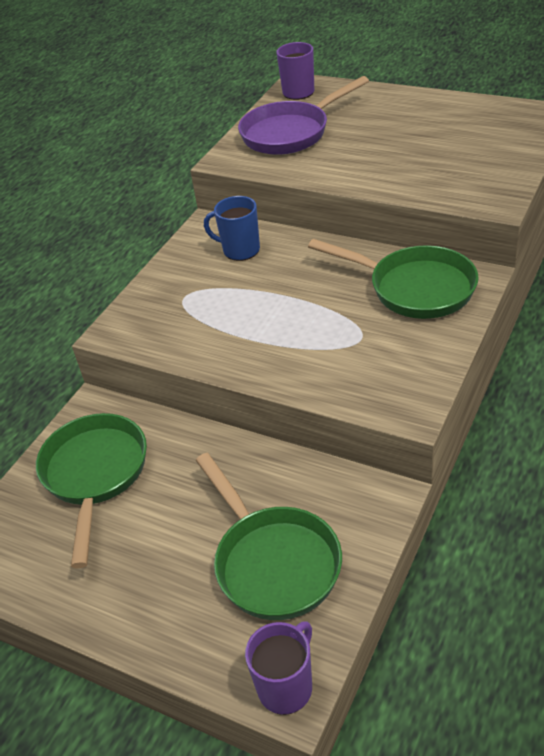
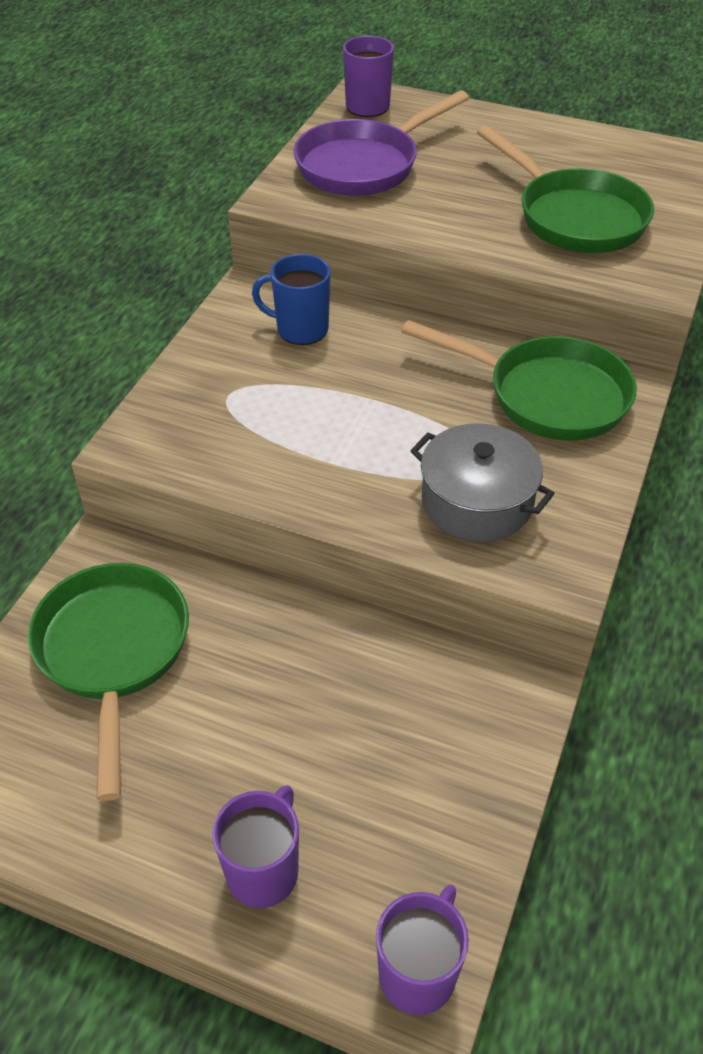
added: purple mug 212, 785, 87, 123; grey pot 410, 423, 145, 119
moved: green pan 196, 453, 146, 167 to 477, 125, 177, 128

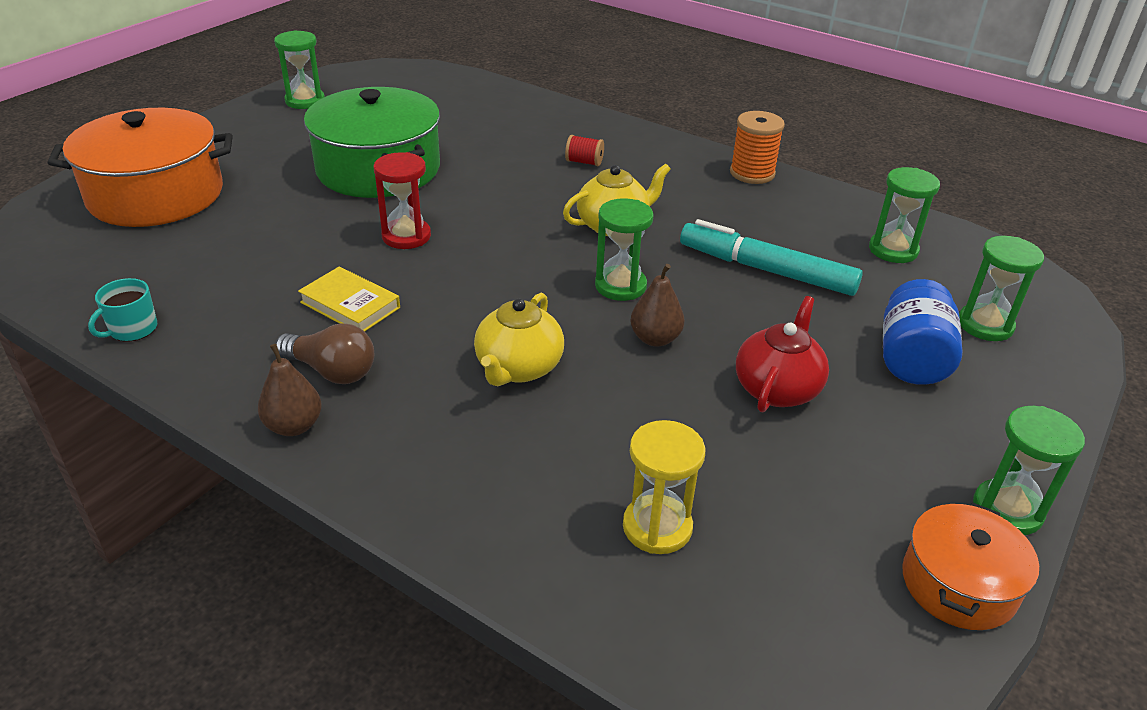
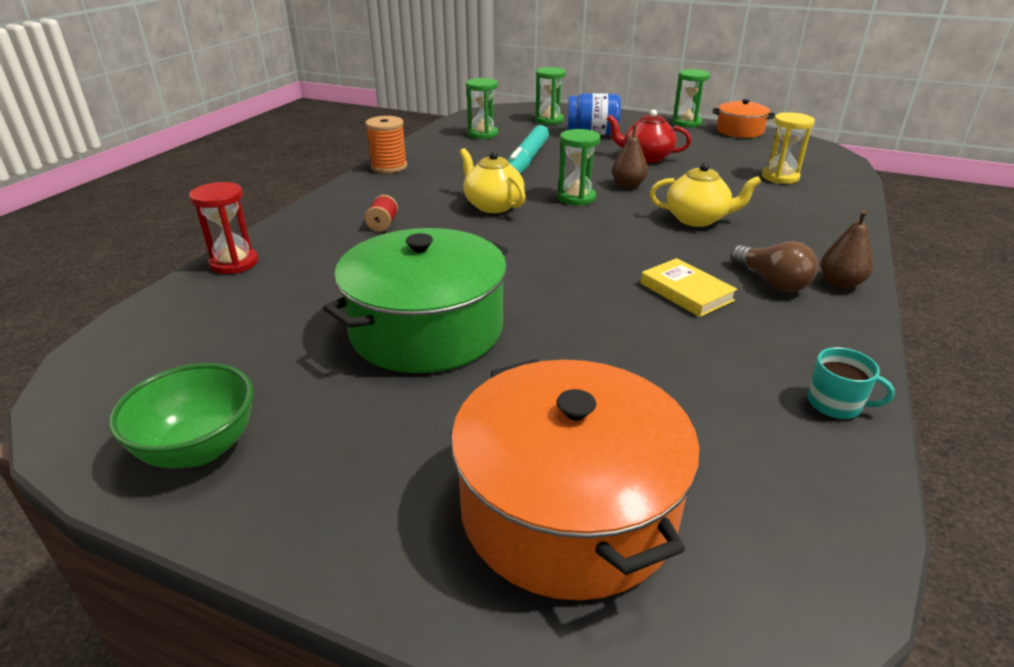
moved: red hourglass 374, 152, 57, 97 to 189, 182, 69, 92
replaced: green hourglass 274, 30, 51, 79 to green bowl 109, 363, 145, 105
turned: yellow book 298, 266, 102, 65 = 641, 258, 96, 59 60 degrees counterclockwise; brown light bulb 275, 323, 99, 61 = 731, 241, 87, 51 135 degrees clockwise

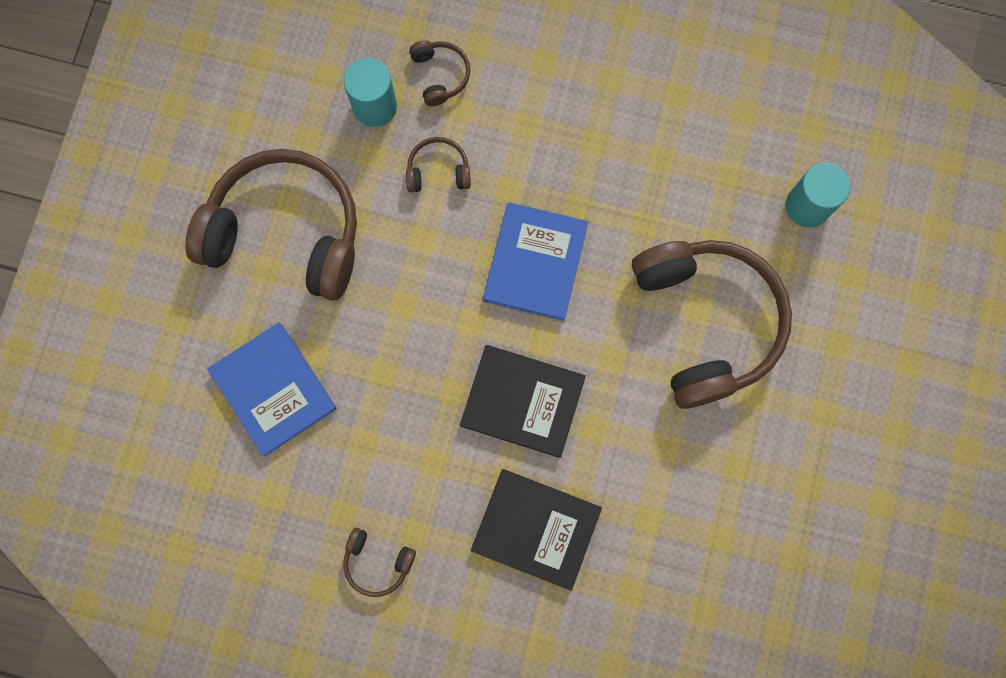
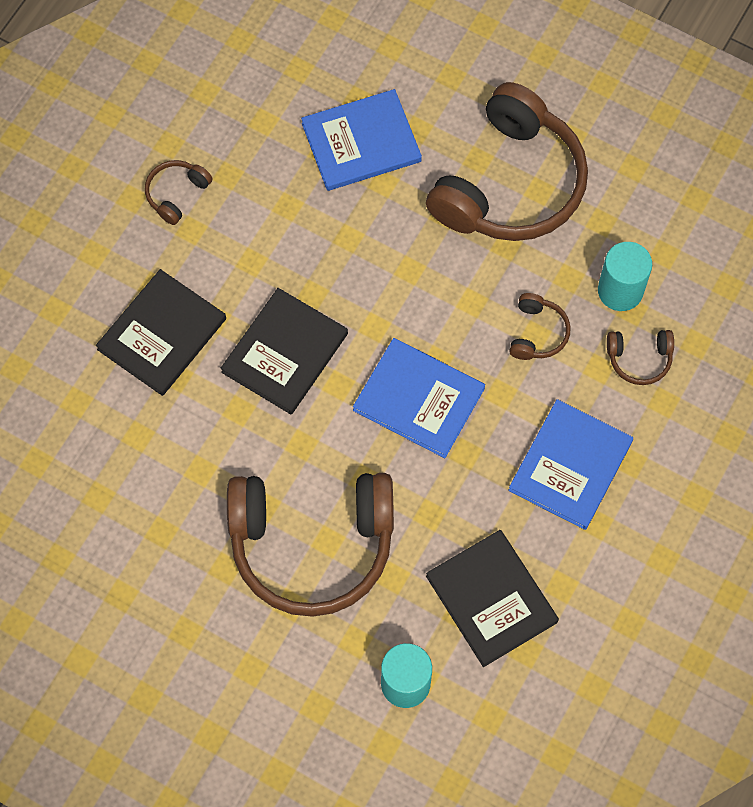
added: black book 426, 530, 133, 137; blue book 508, 399, 125, 131

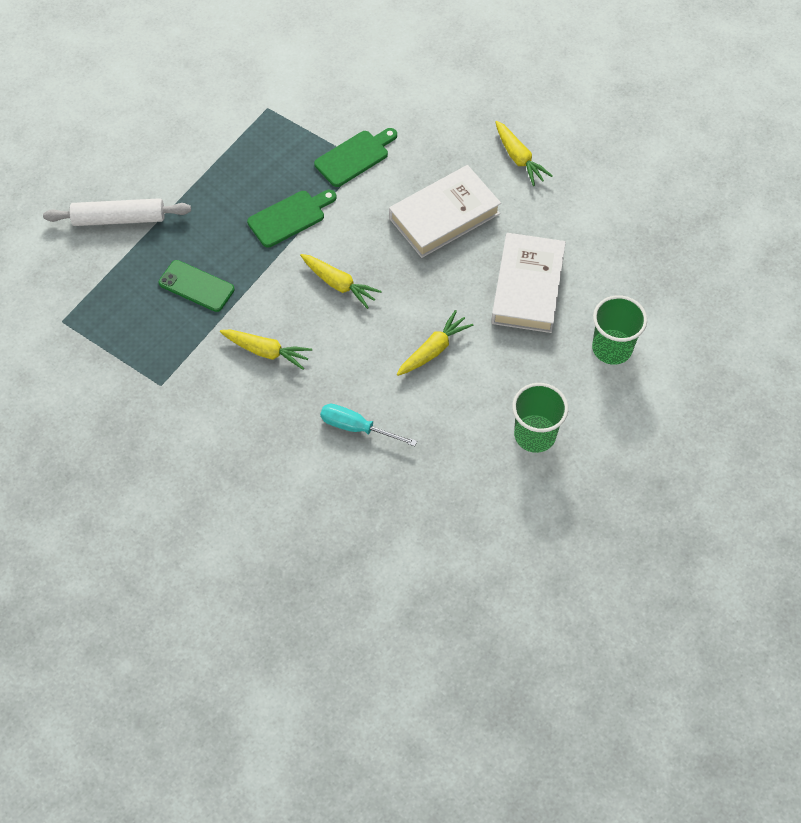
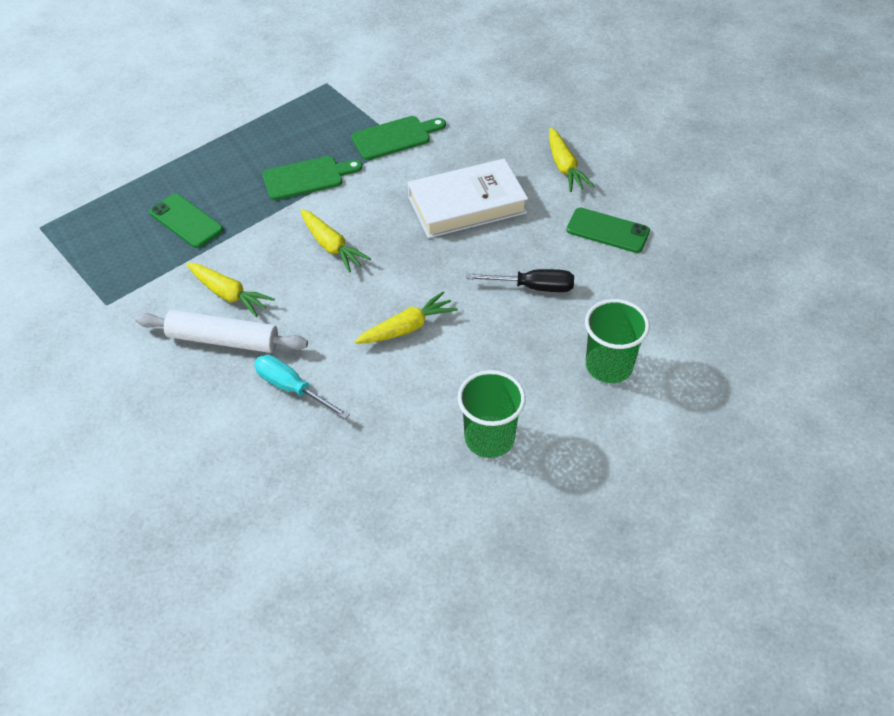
added: green phone 566, 208, 84, 45
moved: white rolling pin 43, 198, 148, 28 to 135, 310, 173, 43
replaced: white book 491, 233, 75, 100 to black screwdriver 466, 269, 108, 23

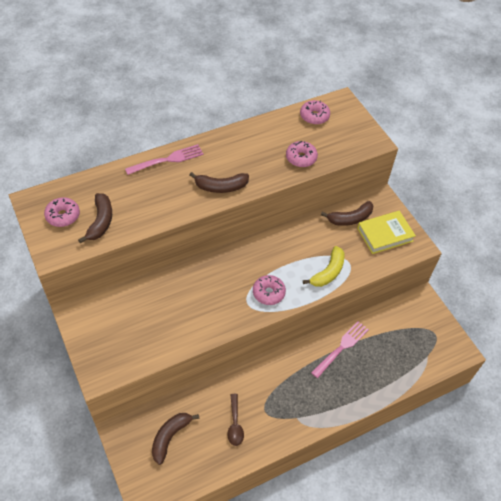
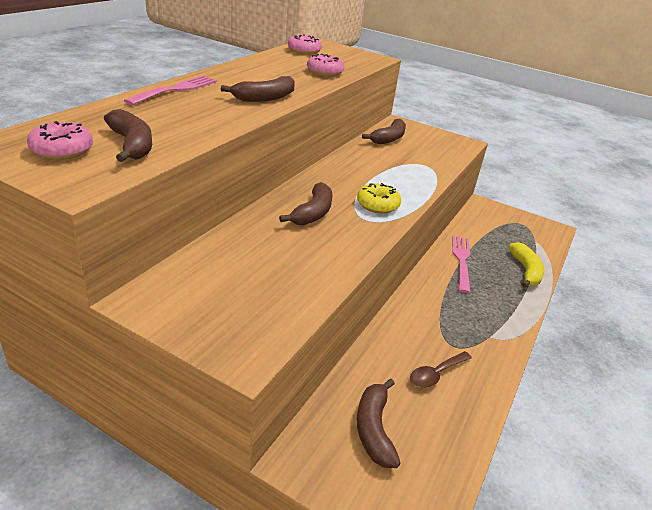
removed: yellow book 357, 211, 59, 43
added: brown banana 279, 182, 53, 43
moved: yellow banana 303, 246, 42, 41 to 509, 242, 36, 46
recoloured: pink donut 253, 275, 33, 30 to yellow donut 357, 183, 44, 31
turned: brown spoon 227, 394, 17, 52 = 410, 351, 62, 37 90 degrees clockwise

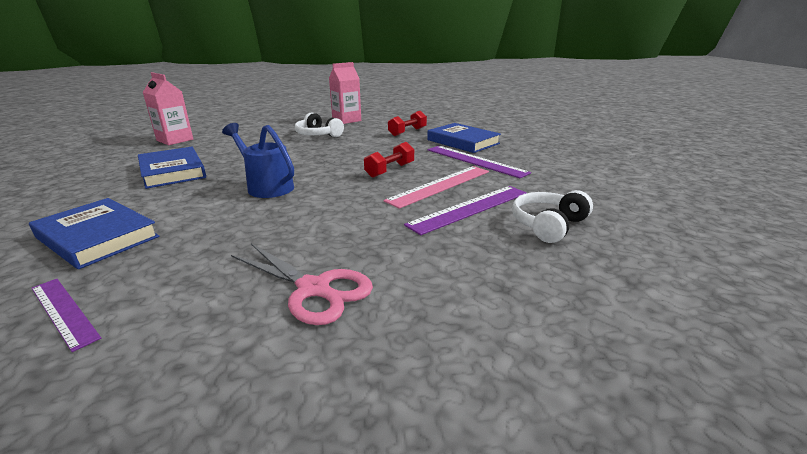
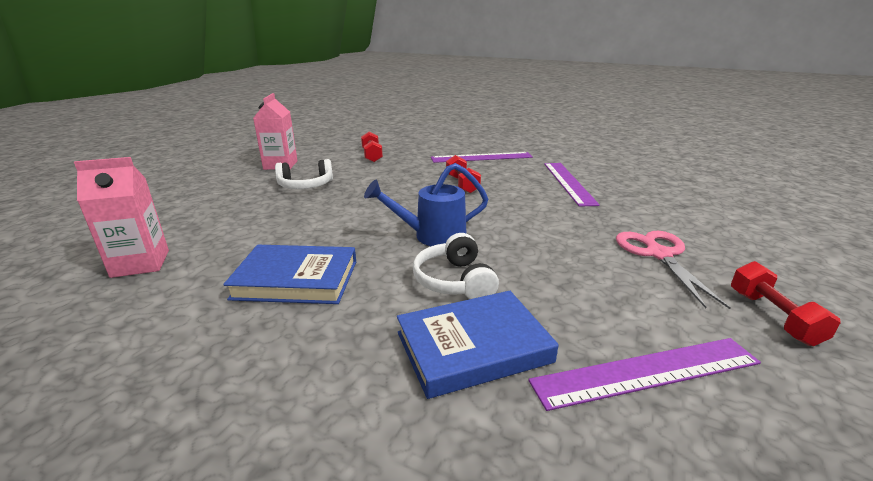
removed: pink ruler 384, 166, 105, 43; blue book 427, 123, 74, 30
added: red dumbbell 731, 261, 110, 85
moved: white headphones 512, 190, 81, 53 to 413, 233, 86, 66
turned: pink scissors 231, 244, 142, 81 = 616, 231, 115, 78 75 degrees counterclockwise
resized: purple ruler 32, 279, 69, 73 = 528, 338, 233, 73 x1.57

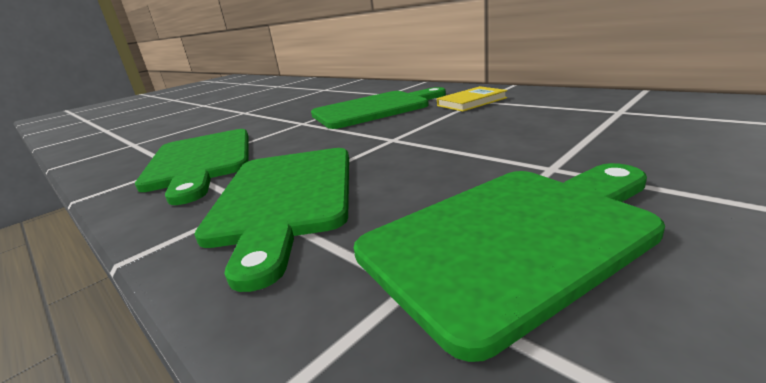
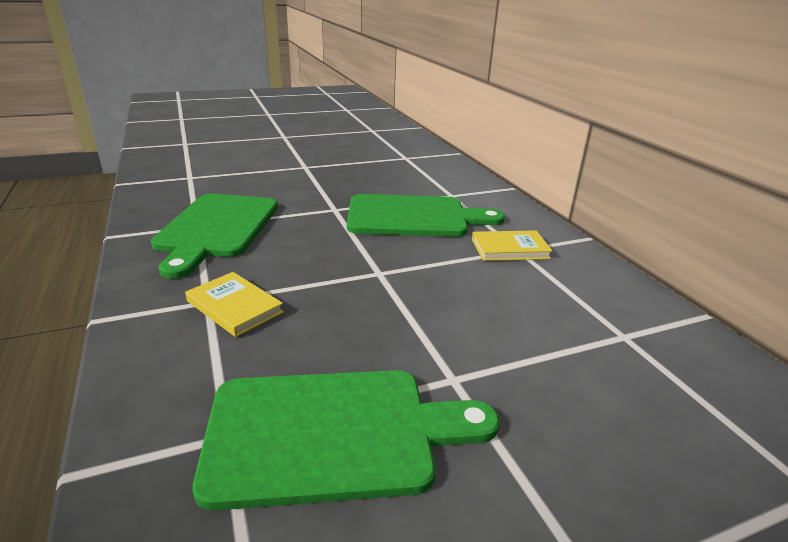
replaced: green cutting board 194, 148, 155, 144 to yellow book 185, 272, 99, 65

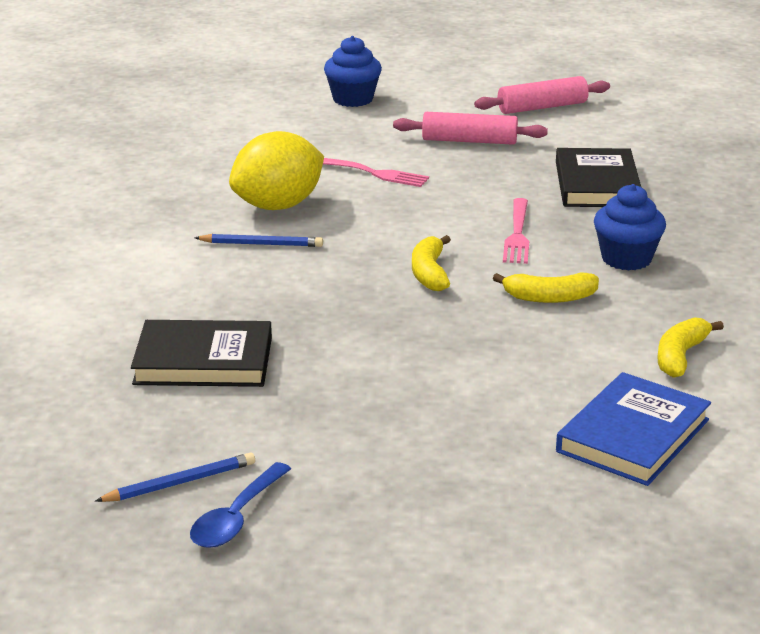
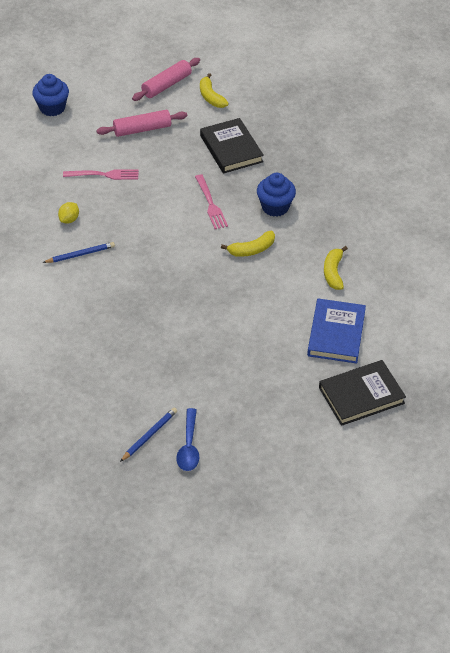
moved: yellow banana 412, 235, 39, 56 to 200, 73, 29, 35; black book 131, 320, 141, 67 to 319, 360, 87, 66
resized: yellow lemon 229, 131, 95, 79 = 58, 202, 21, 21 x0.43

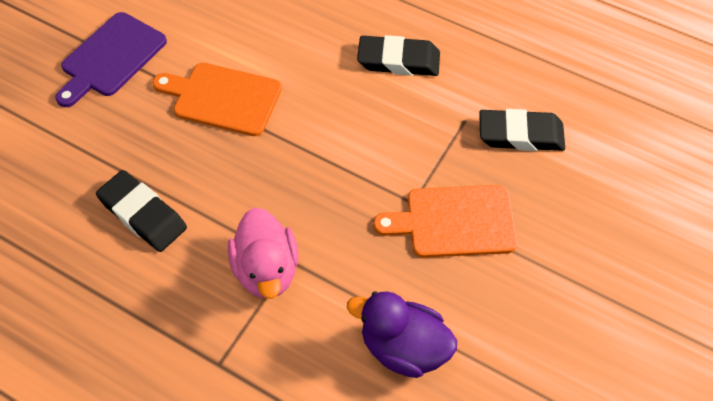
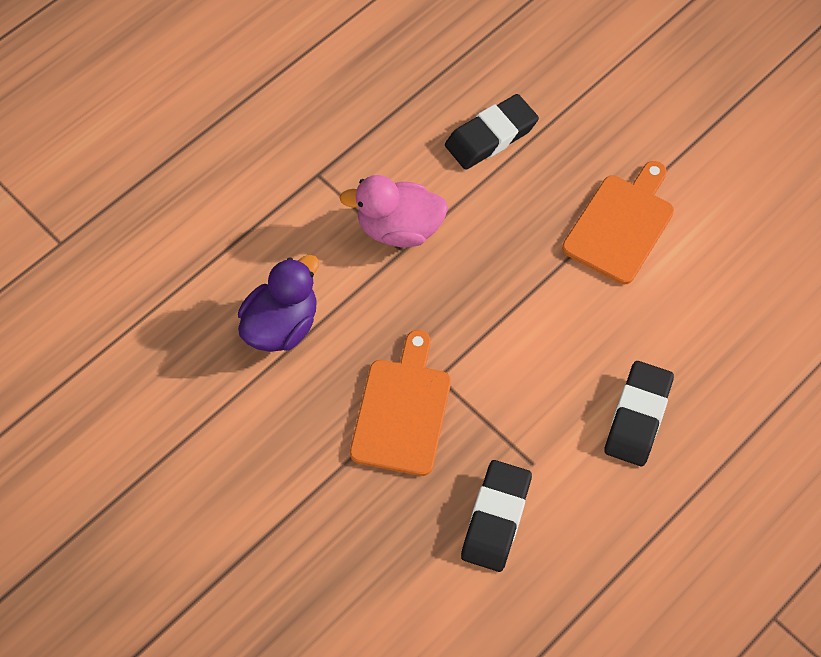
removed: purple cutting board 55, 12, 112, 95

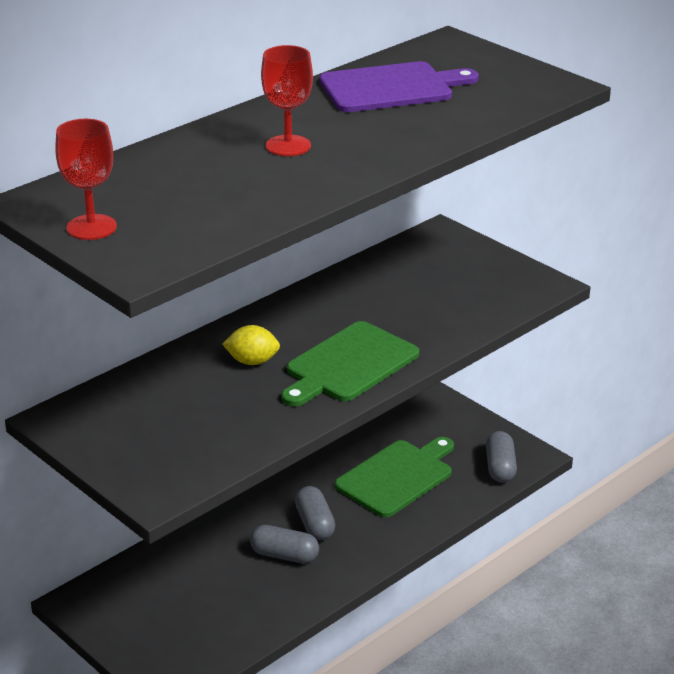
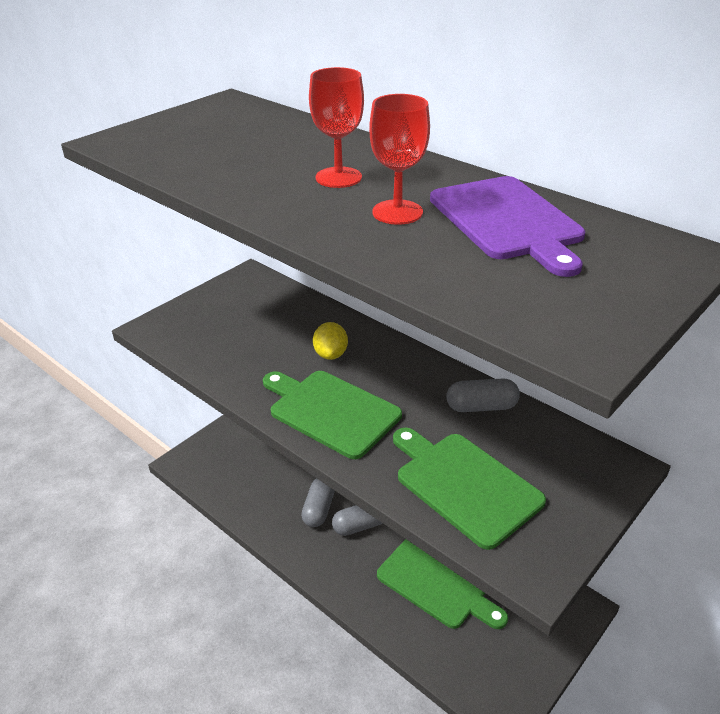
added: green cutting board 393, 428, 153, 122
moved: red goblet 55, 119, 62, 121 to 369, 94, 61, 131; grey capsule 486, 431, 31, 52 to 446, 379, 74, 33

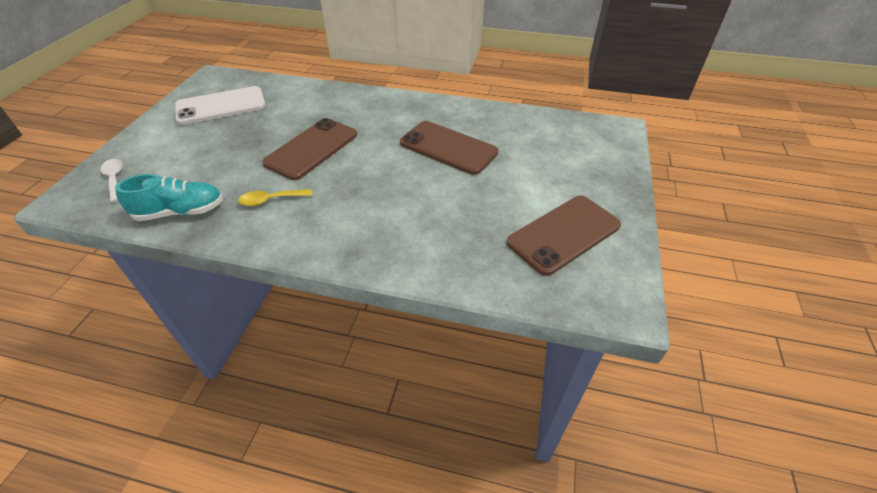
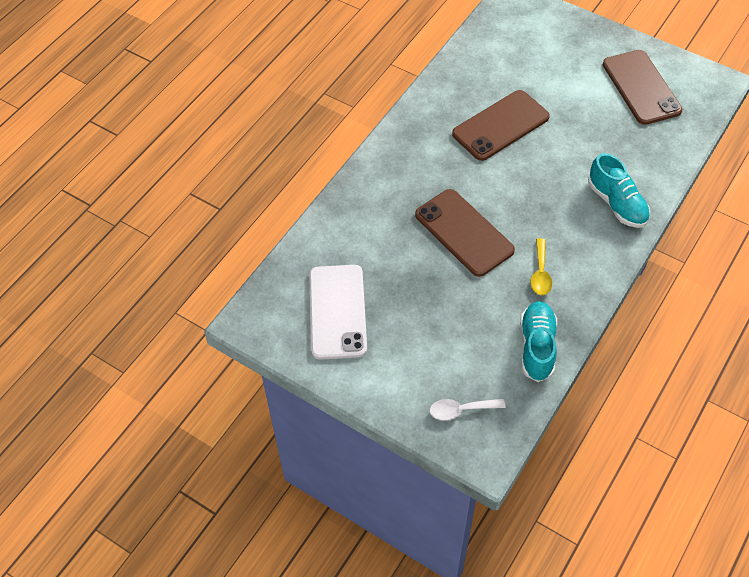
added: turquoise shoe 588, 153, 62, 75

